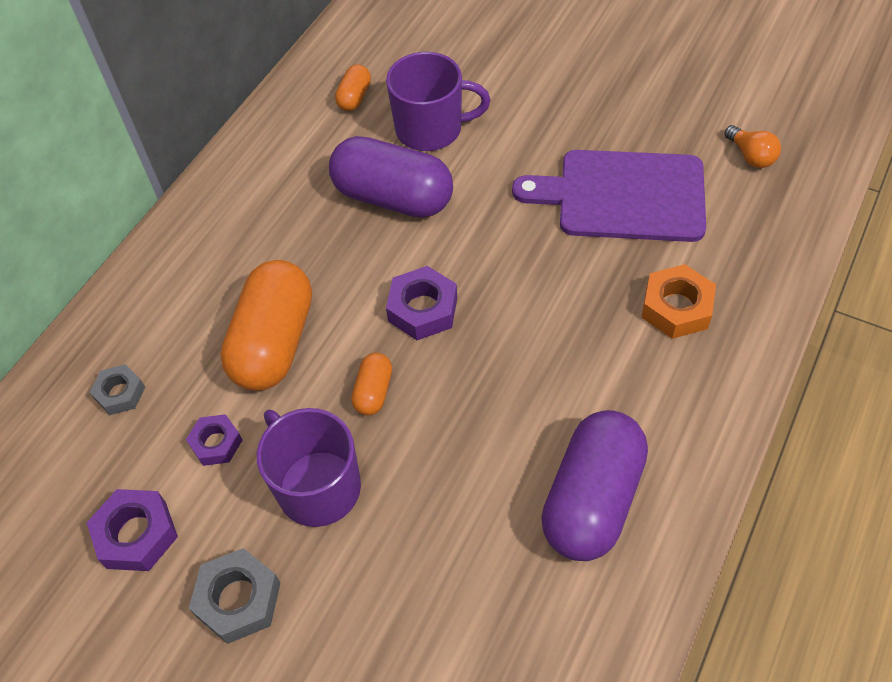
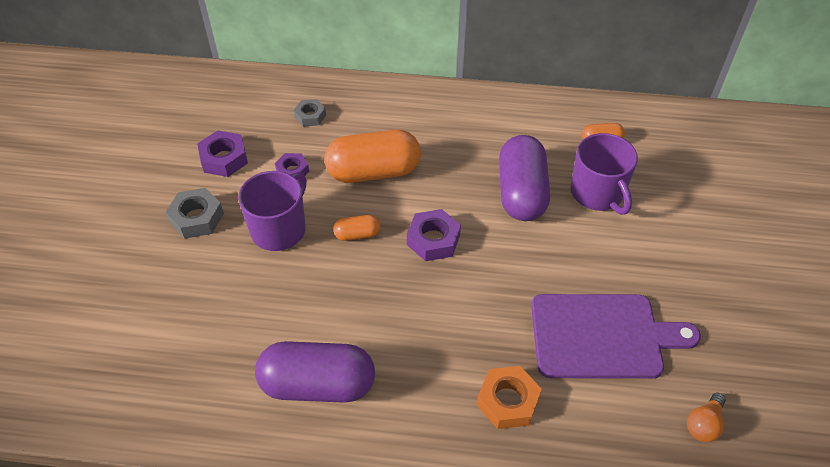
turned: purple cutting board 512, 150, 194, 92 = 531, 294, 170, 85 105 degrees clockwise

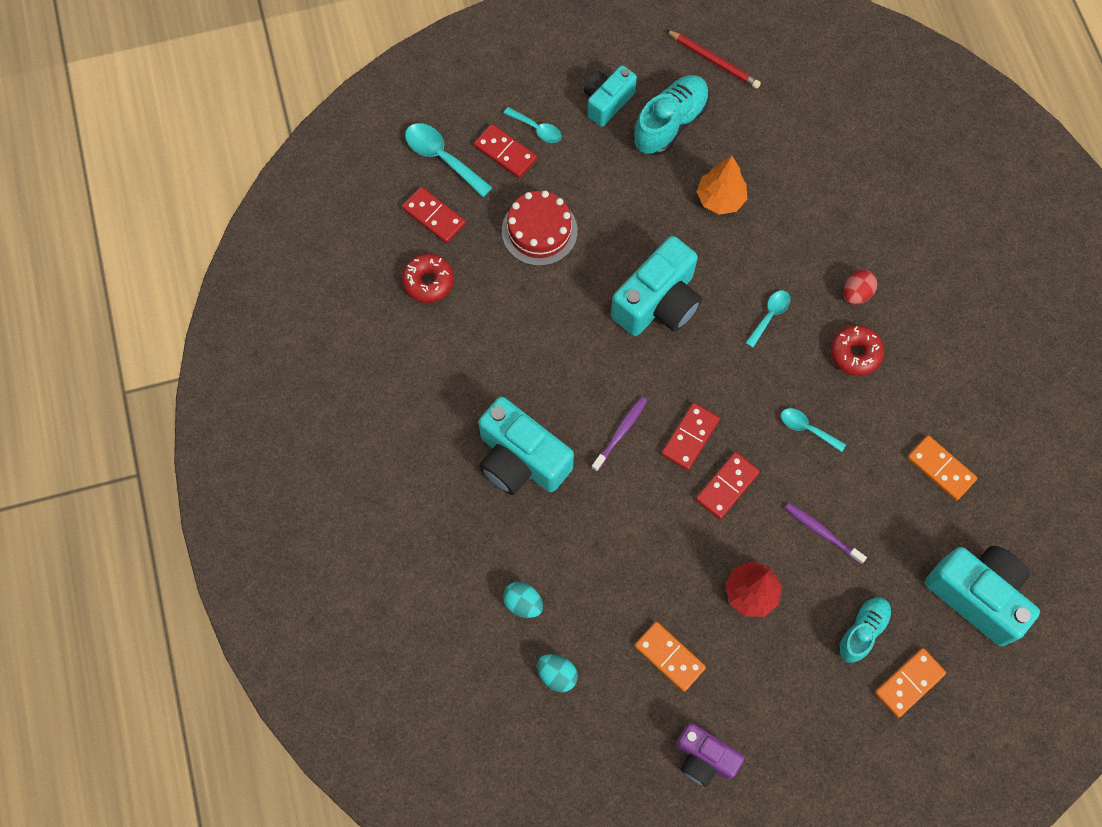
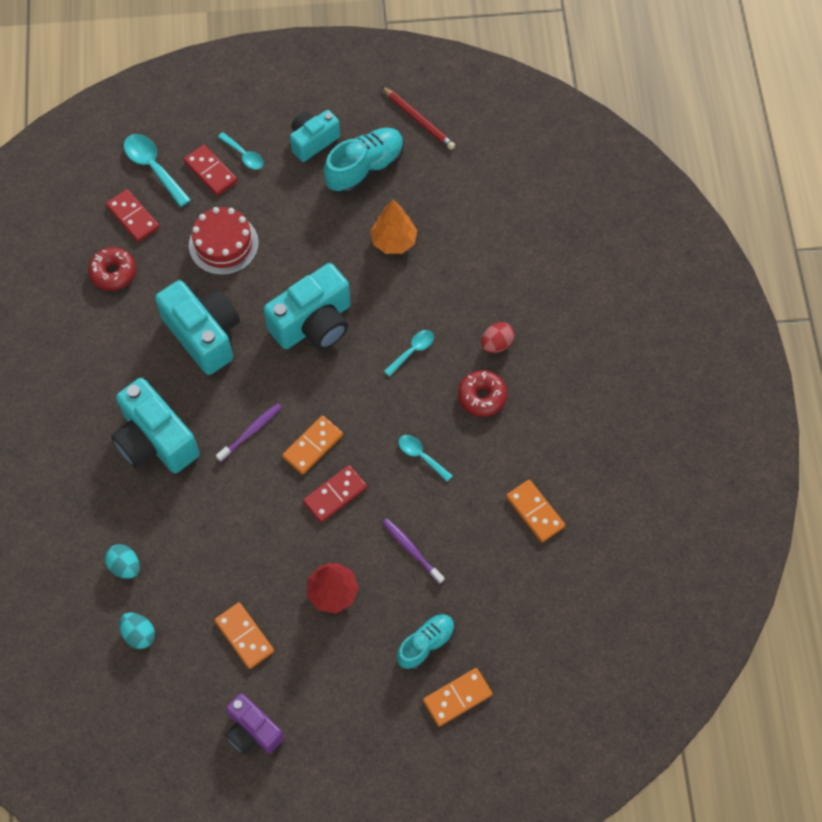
moved: turquoise camera 925, 546, 115, 100 to 155, 280, 85, 95
recoloured: red domino 661, 403, 59, 67 to orange domino 282, 416, 61, 59

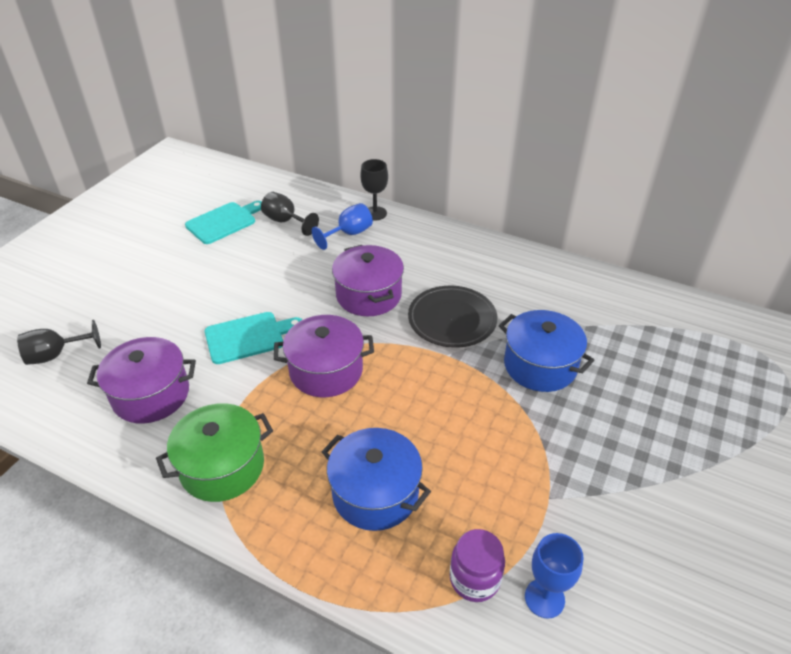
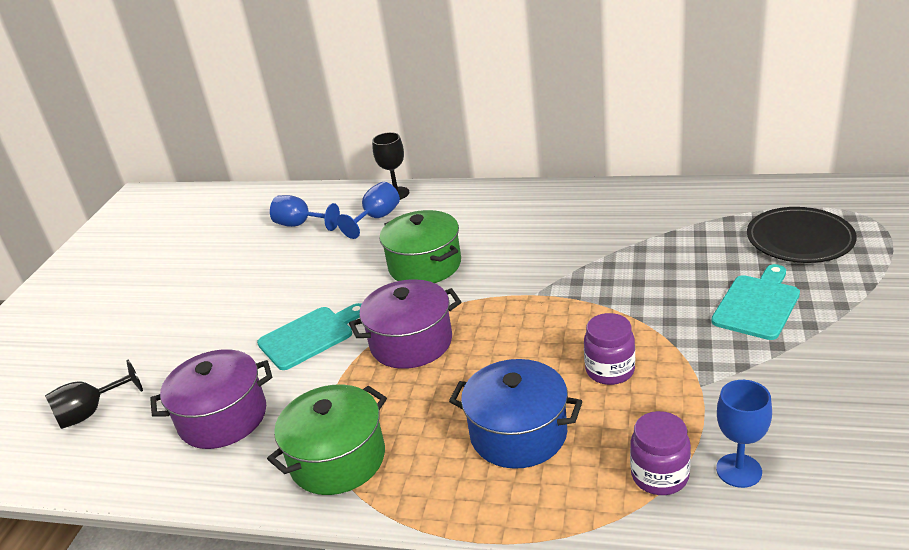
removed: blue pot 499, 310, 95, 82
added: purple jar 584, 313, 51, 72
moved: turquoise cutting board 185, 201, 77, 43 to 711, 264, 89, 76; black plate 408, 286, 89, 62 to 747, 207, 110, 56
recoloured: black goblet 261, 192, 58, 44 to blue goblet 270, 195, 70, 36; purple pot 332, 245, 72, 71 to green pot 380, 210, 81, 73

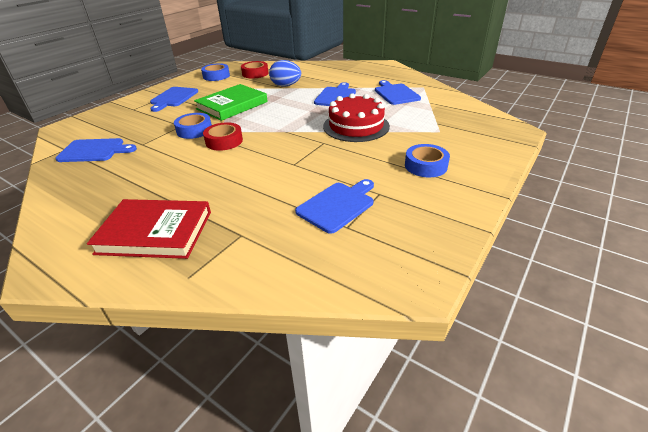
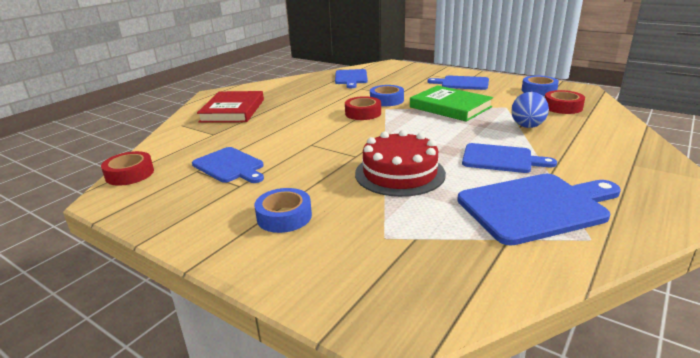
added: red tape 101, 151, 53, 35
resized: blue cutting board 375, 80, 46, 25 = 457, 174, 164, 72 x1.55

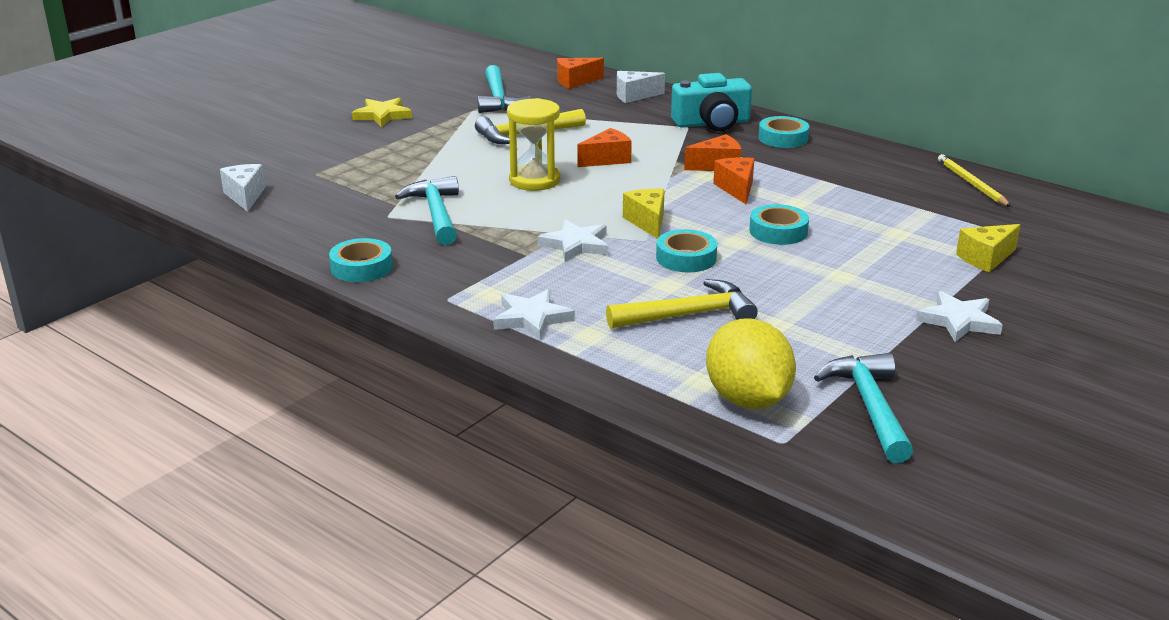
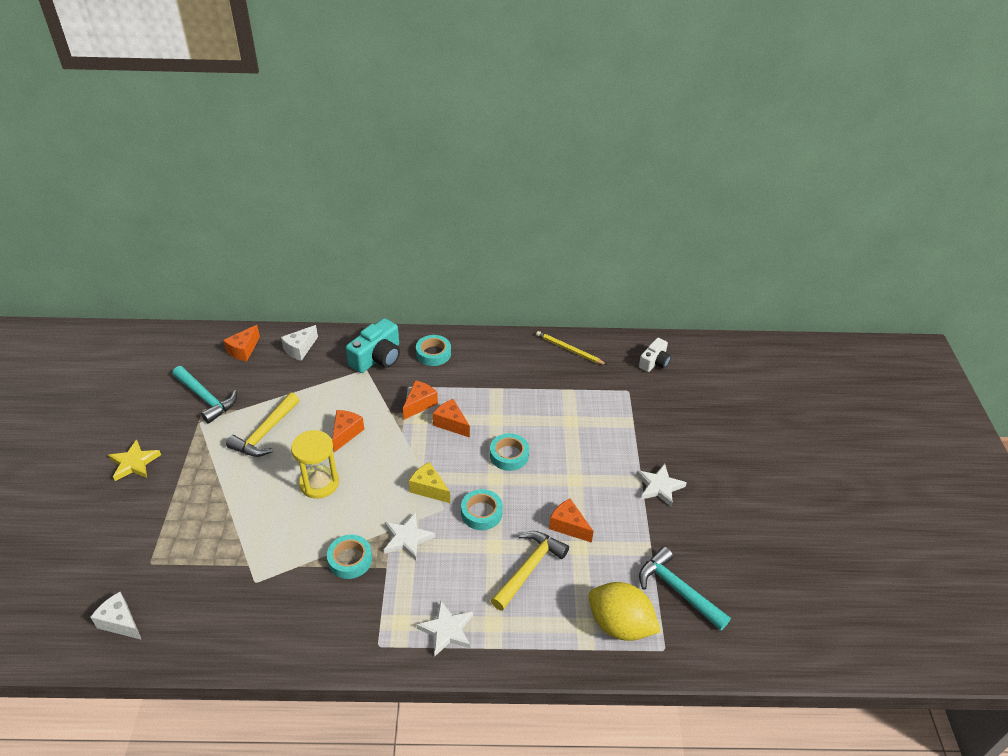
removed: turquoise hammer 395, 176, 64, 69; yellow cheese 956, 224, 64, 48
added: orange cheese 549, 499, 45, 44; white camera 639, 338, 32, 34
moved: turquoise tape 329, 238, 64, 44 to 327, 535, 45, 44

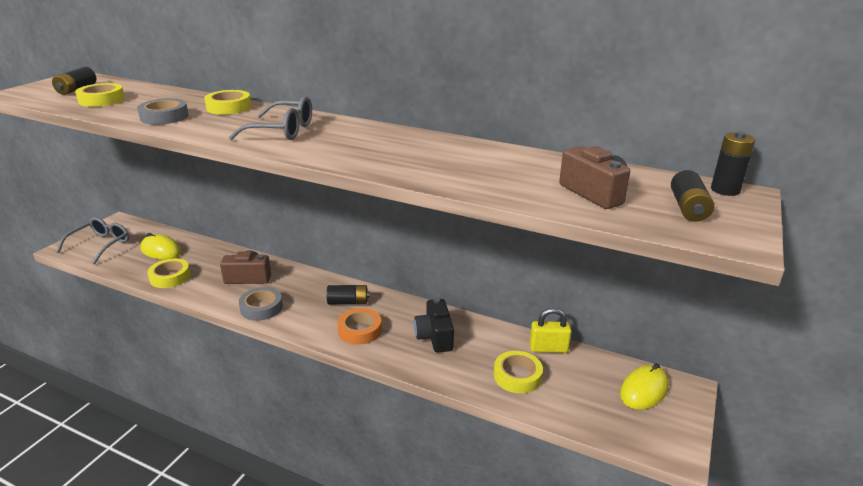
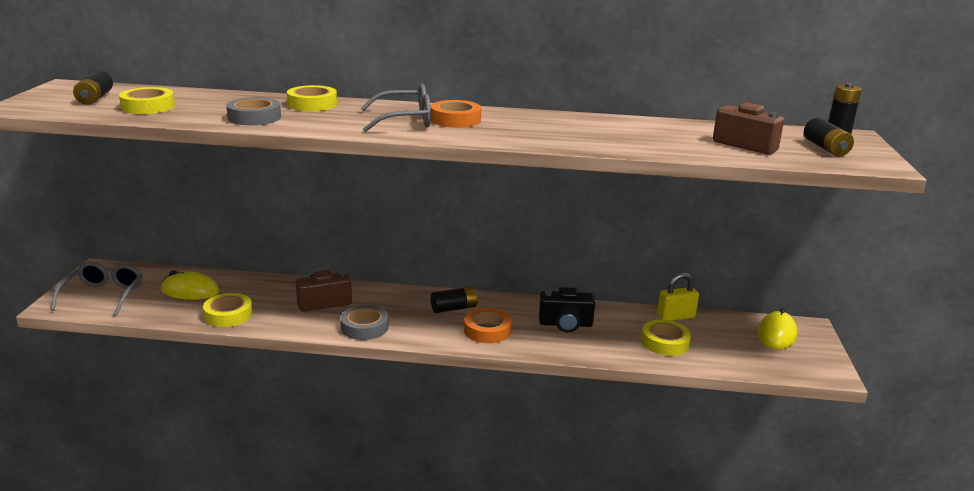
added: orange tape 431, 100, 50, 28
turned: black camera 414, 298, 40, 55 = 539, 287, 56, 45 60 degrees counterclockwise

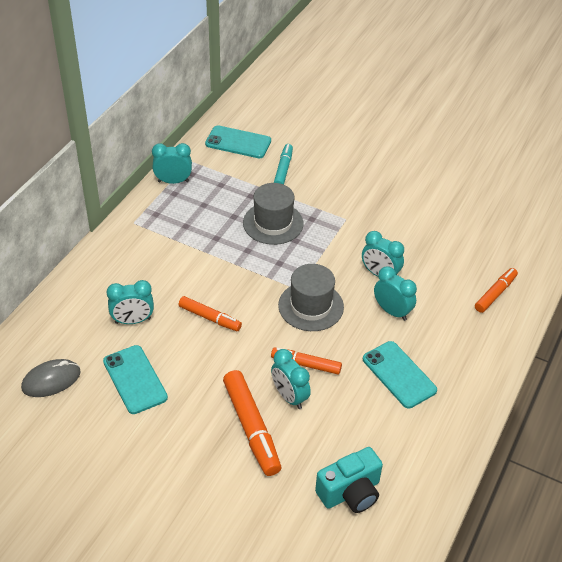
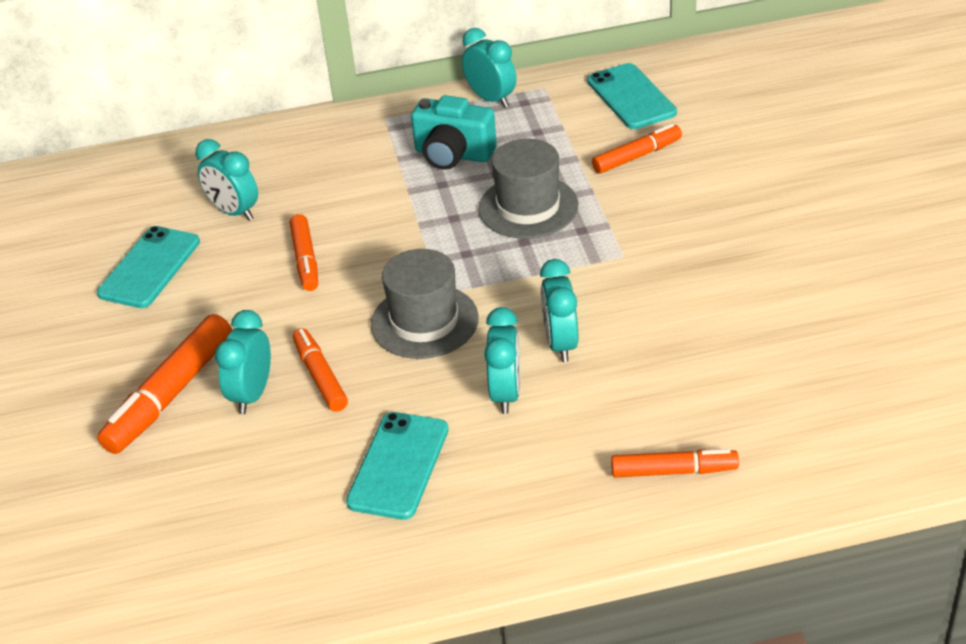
removed: grey mouse 21, 359, 60, 38
moved: turquoise camera 315, 447, 68, 66 to 411, 95, 86, 75
recoloured: turquoise marker 274, 144, 19, 40 to orange marker 592, 124, 90, 50

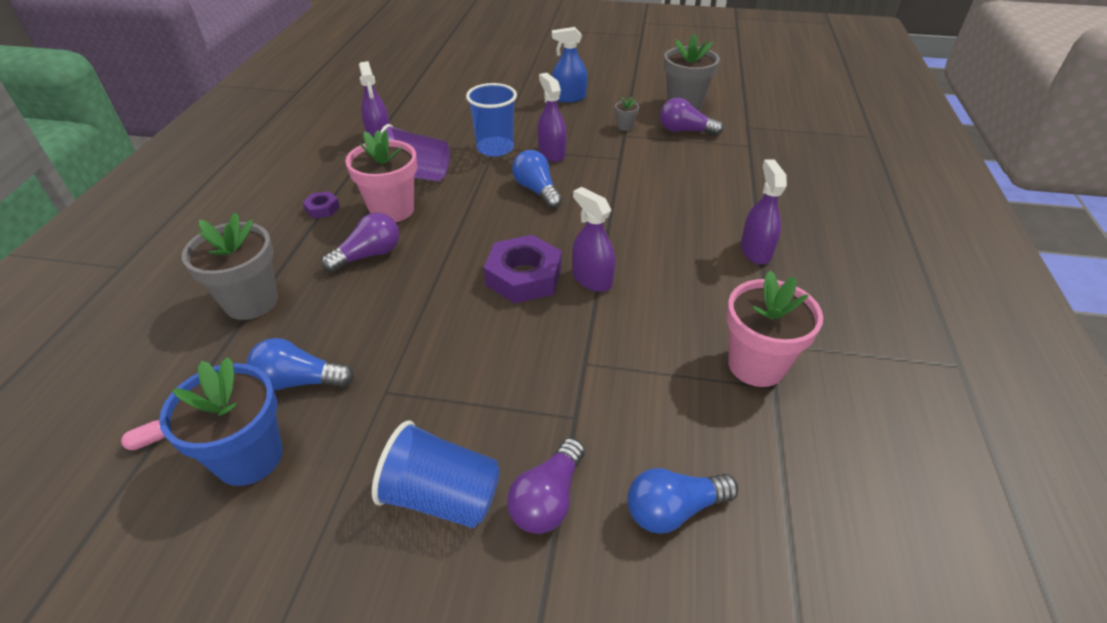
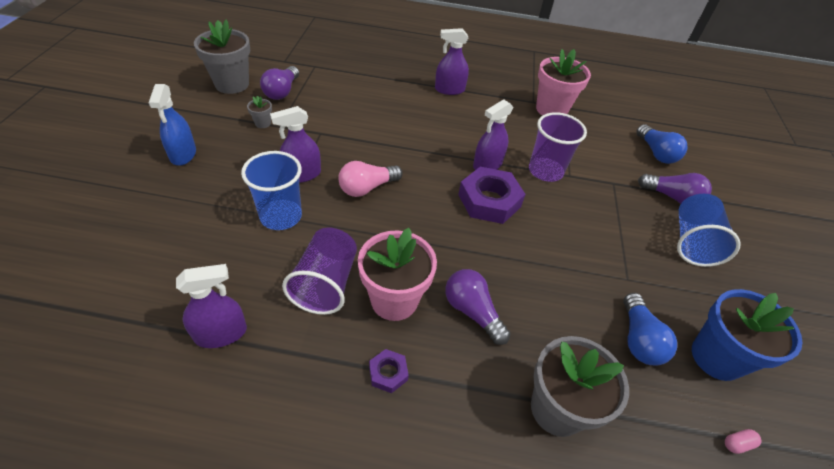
added: purple cup 529, 112, 58, 70
recoloured: blue light bulb 512, 150, 50, 59 to pink light bulb 338, 161, 65, 36
turned: pink capsule 121, 420, 44, 30 = 725, 429, 36, 25 75 degrees counterclockwise

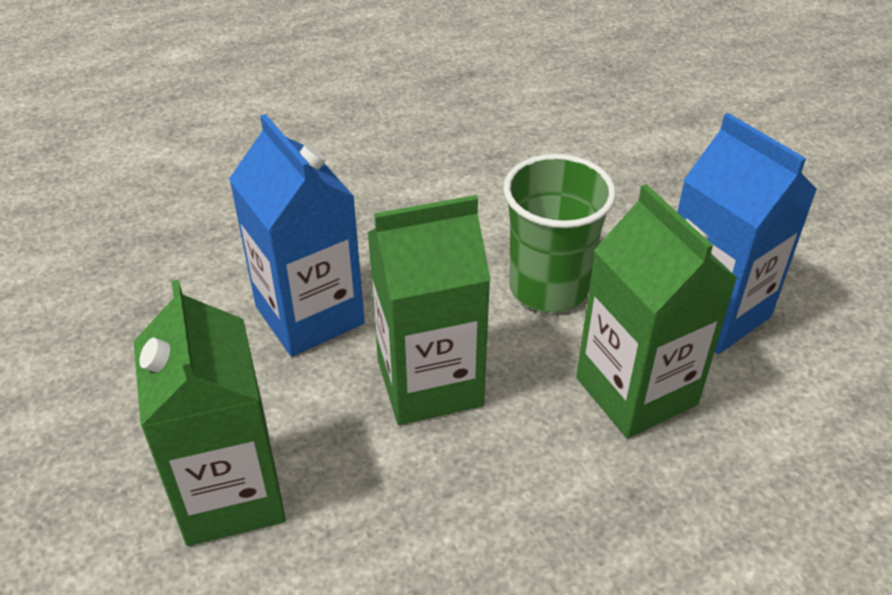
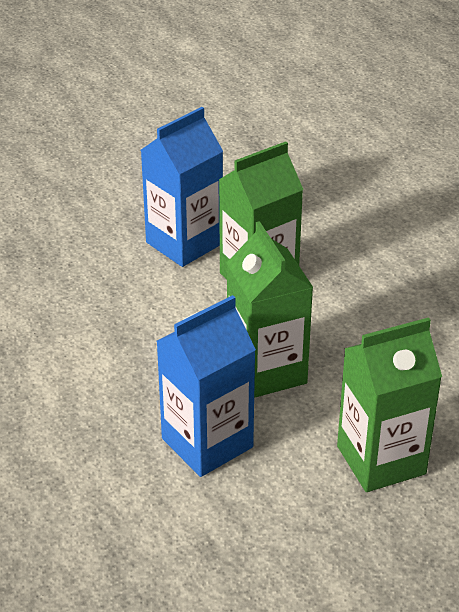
removed: green cup 503, 154, 113, 159

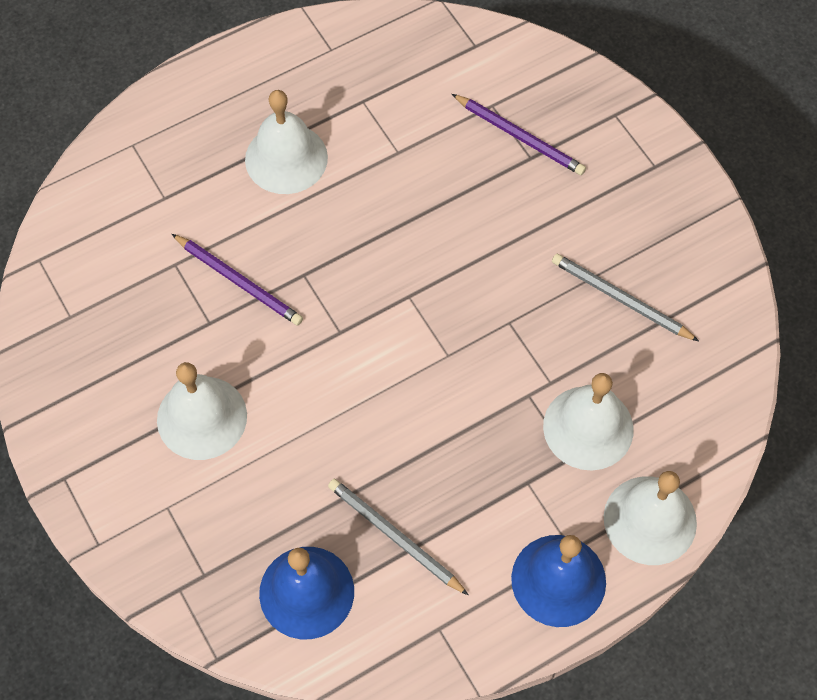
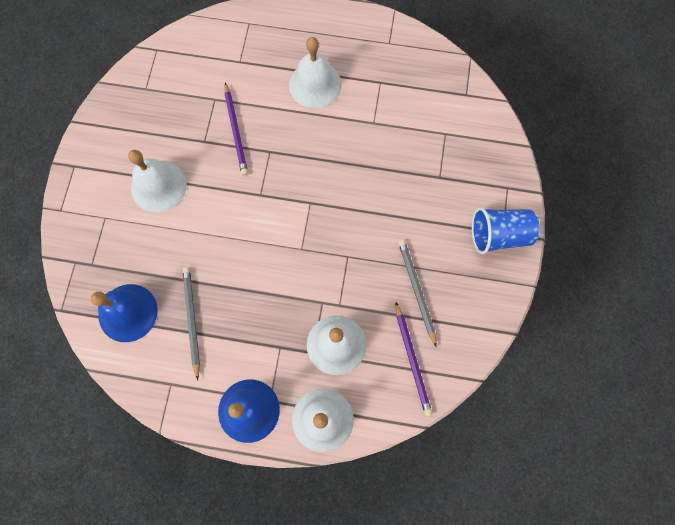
added: blue cup 472, 207, 68, 47
moved: purple pencil 452, 94, 134, 81 to 396, 302, 36, 114

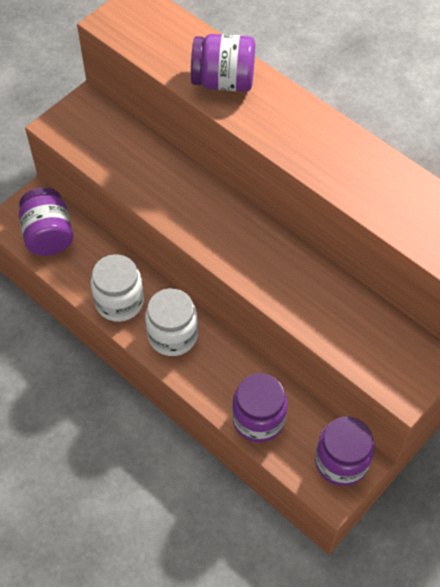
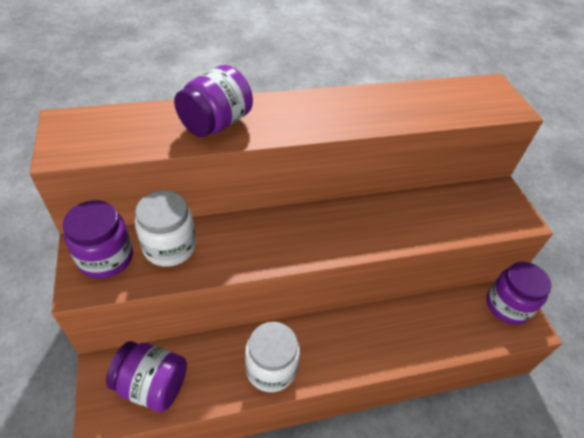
moved: purple jar 232, 373, 56, 70 to 63, 201, 70, 78; white jar 145, 288, 53, 68 to 135, 190, 61, 77

